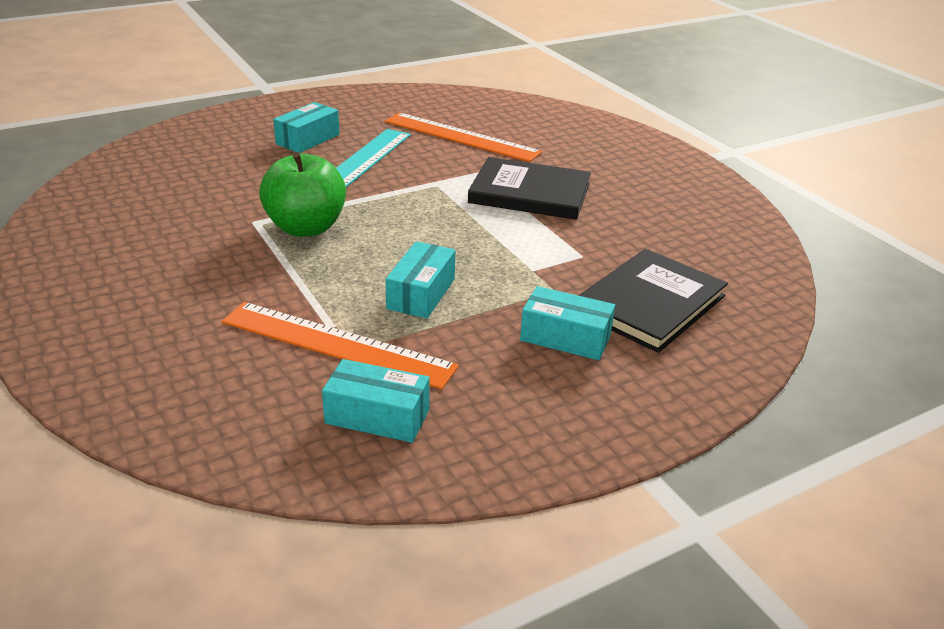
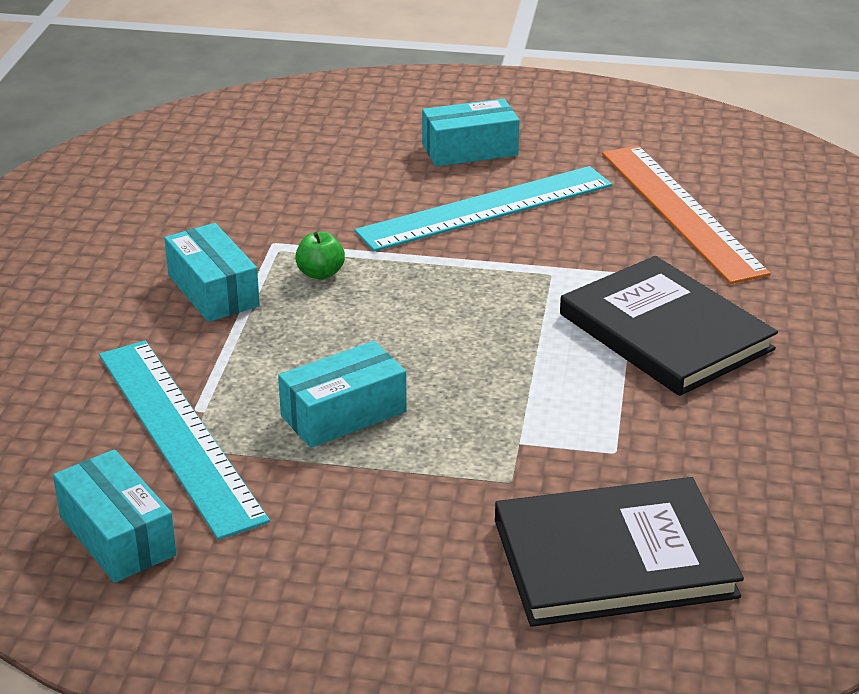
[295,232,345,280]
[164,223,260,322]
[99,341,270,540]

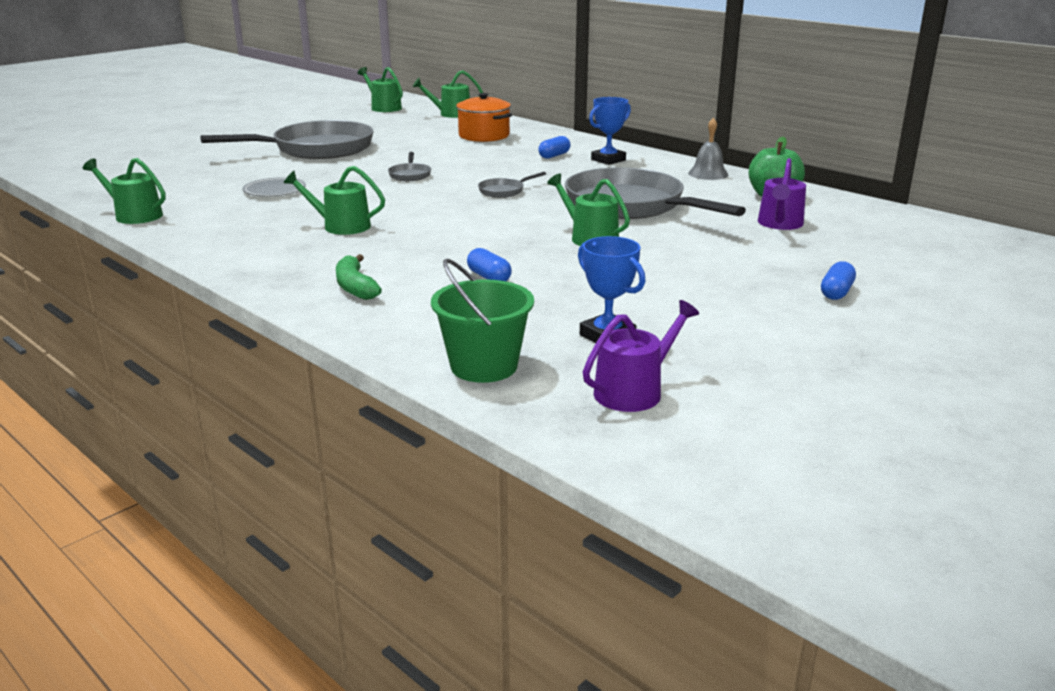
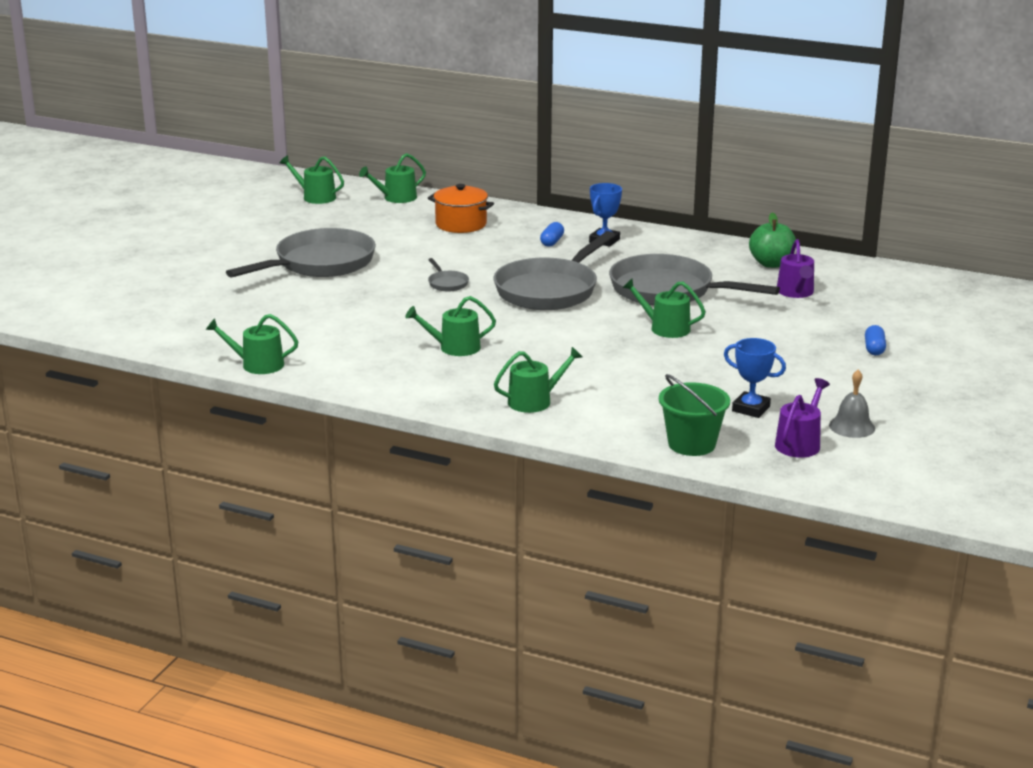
[829,370,875,438]
[494,231,615,310]
[242,177,306,197] (first image)
[467,248,512,281] (first image)
[494,347,582,413]

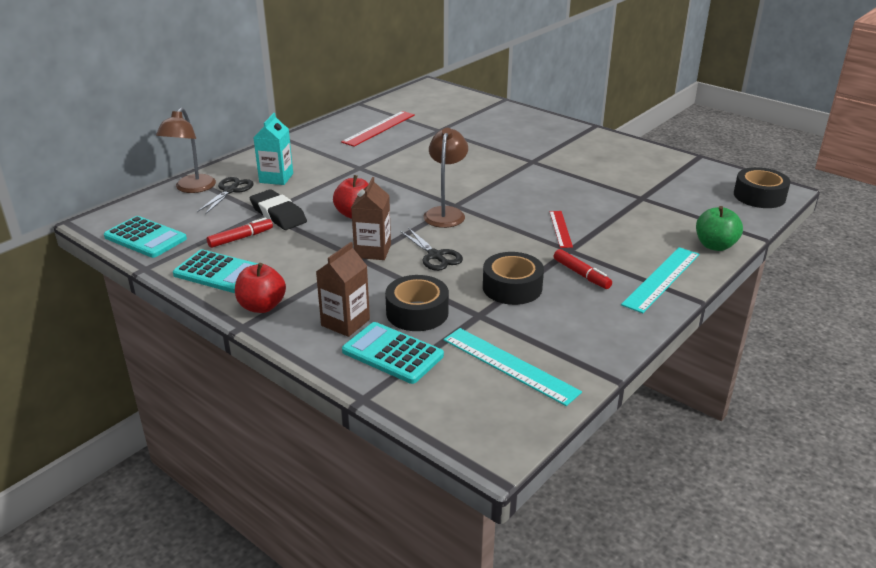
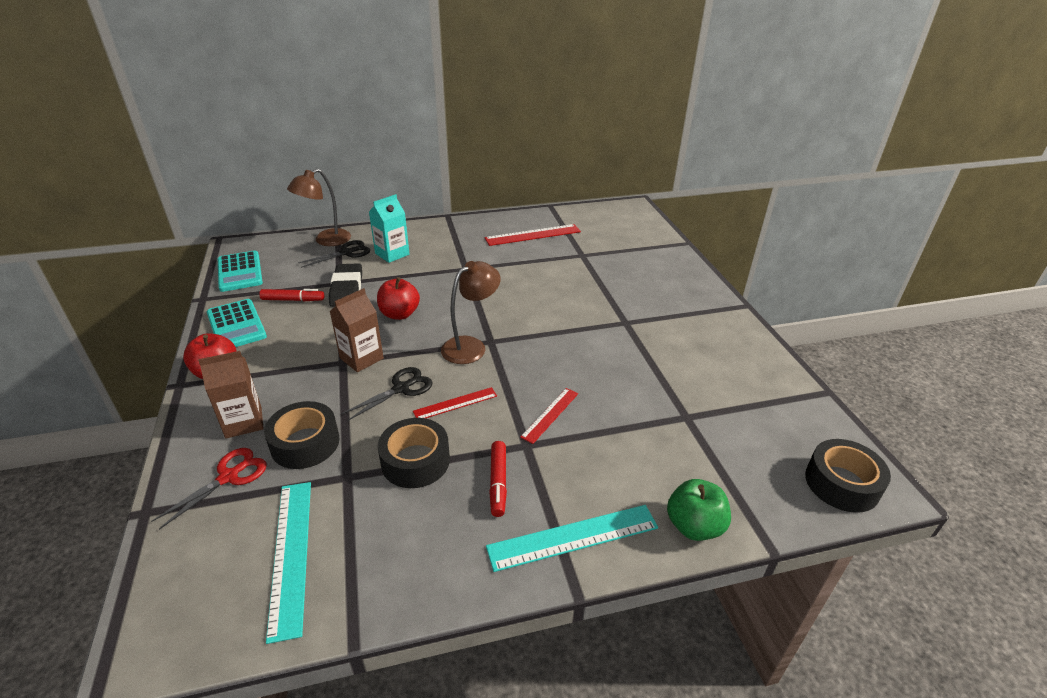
[341,367,433,421]
[151,448,267,530]
[413,387,497,418]

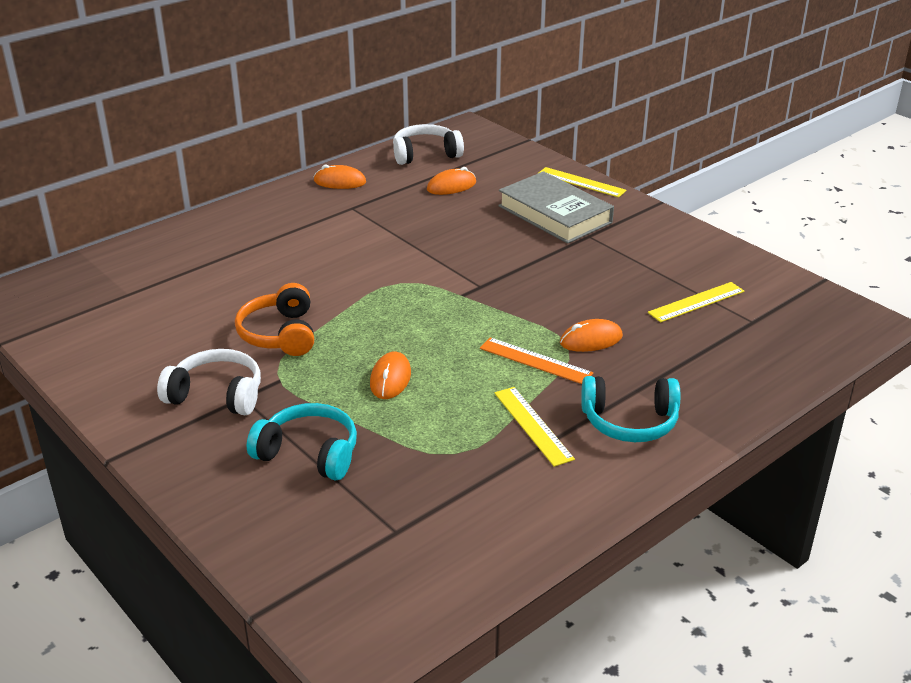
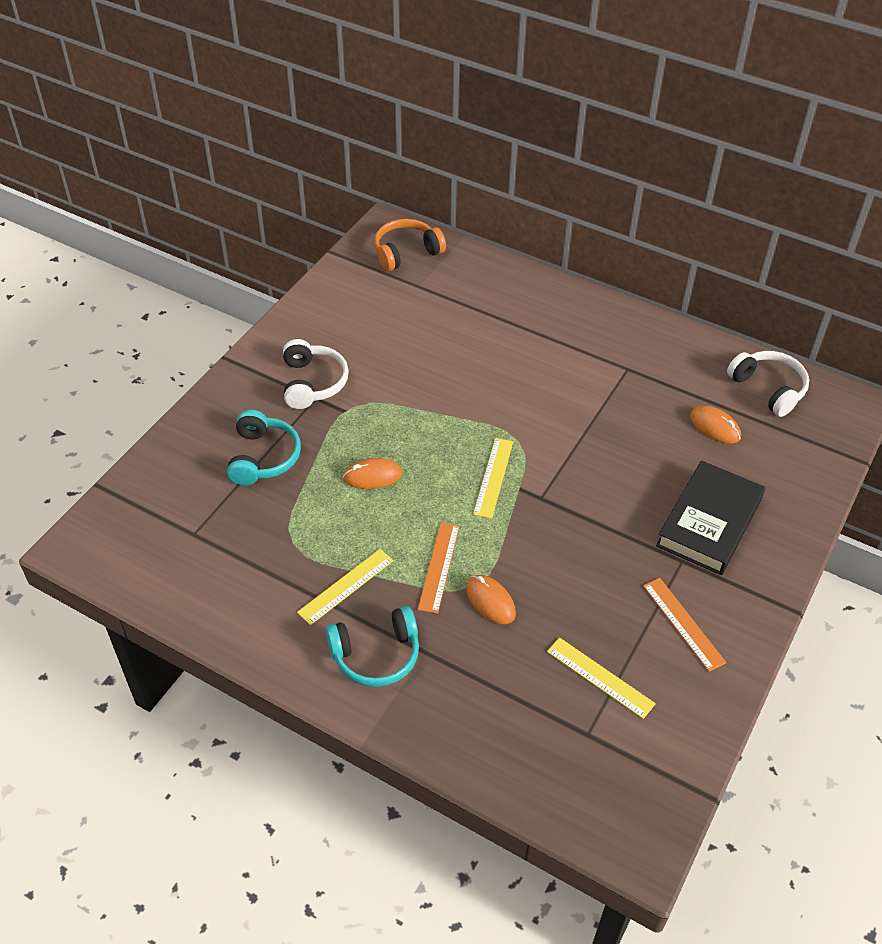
[314,165,366,189] (first image)
[473,438,513,519]
[656,460,765,575]
[374,219,446,271]
[326,606,419,687]
[643,578,726,672]

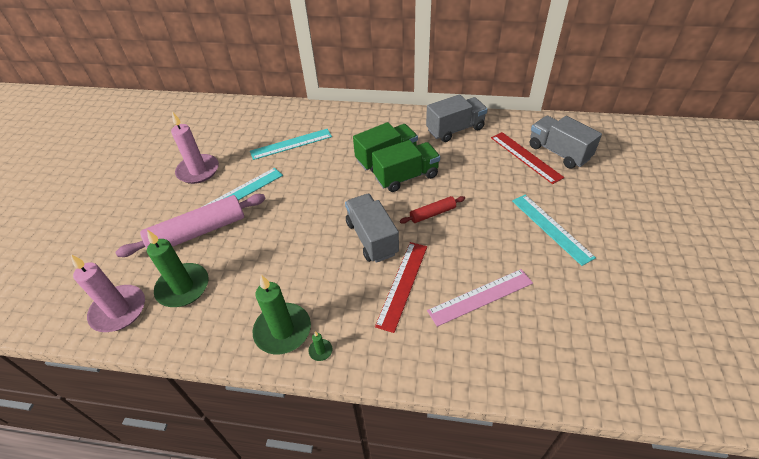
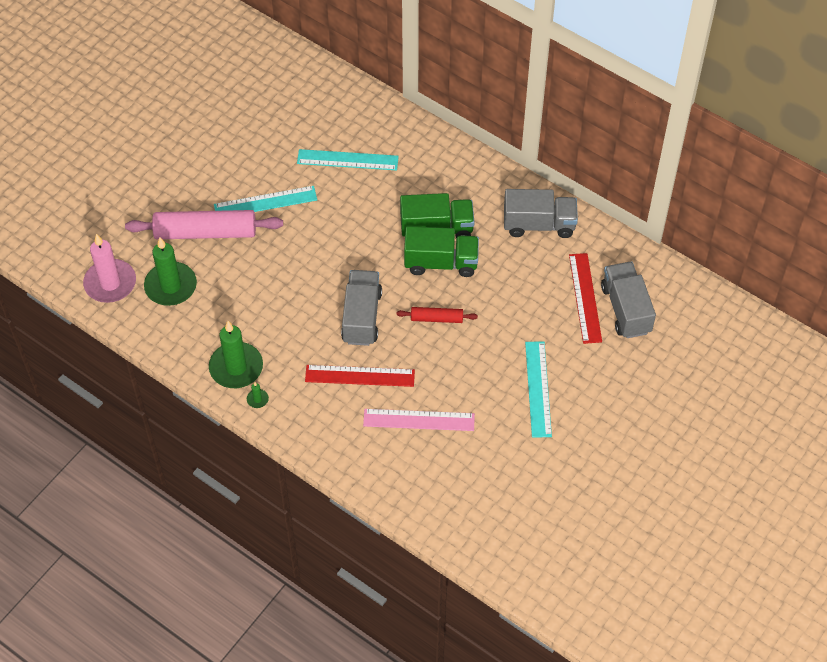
[171,112,219,184] (first image)
[305,365,415,387]

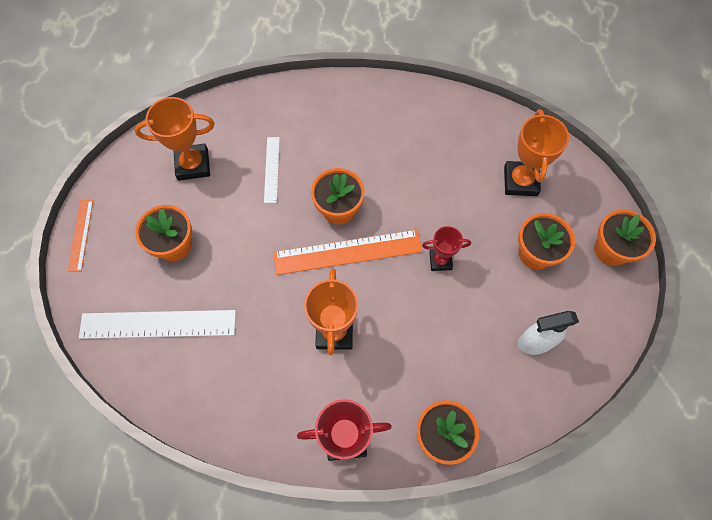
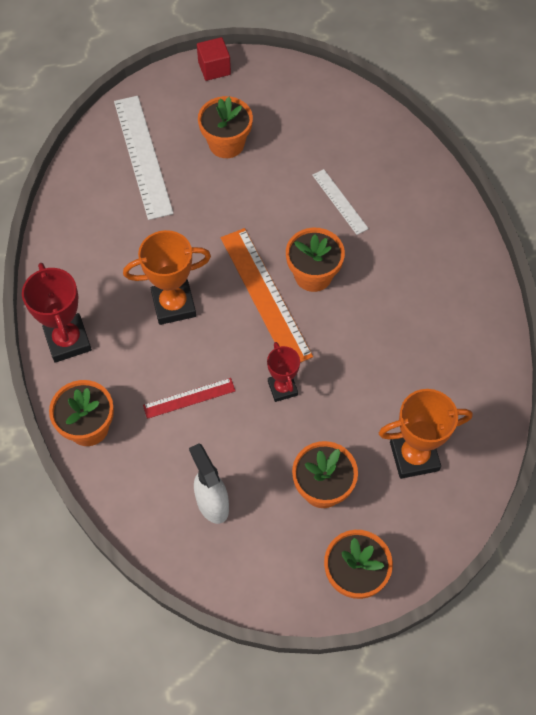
[134,97,215,181] (first image)
[312,169,369,235]
[197,37,231,81]
[143,378,236,419]

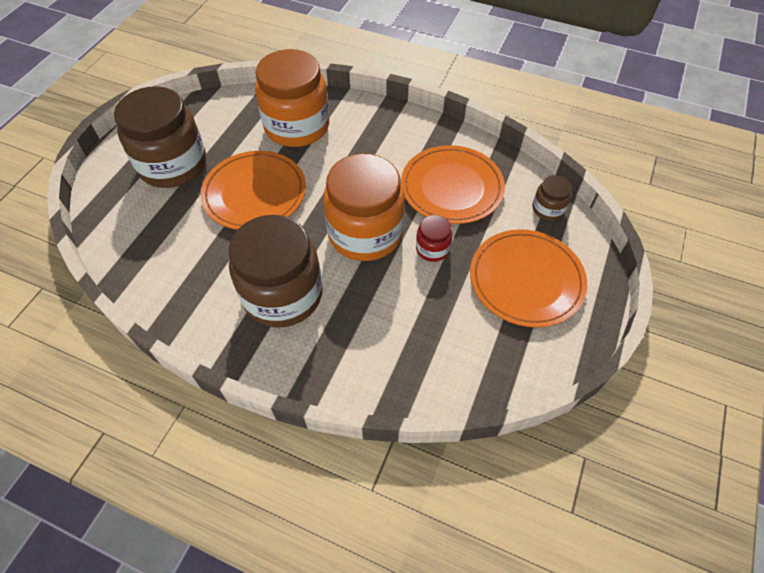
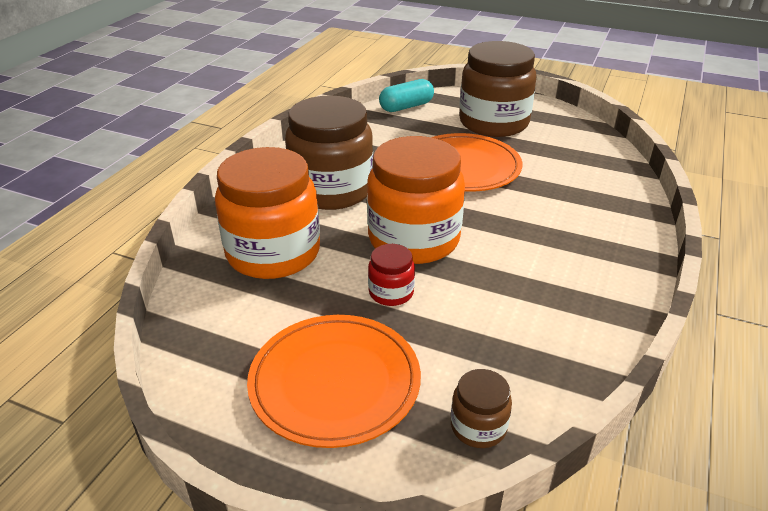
[215,147,320,279]
[401,145,505,224] (first image)
[379,79,434,112]

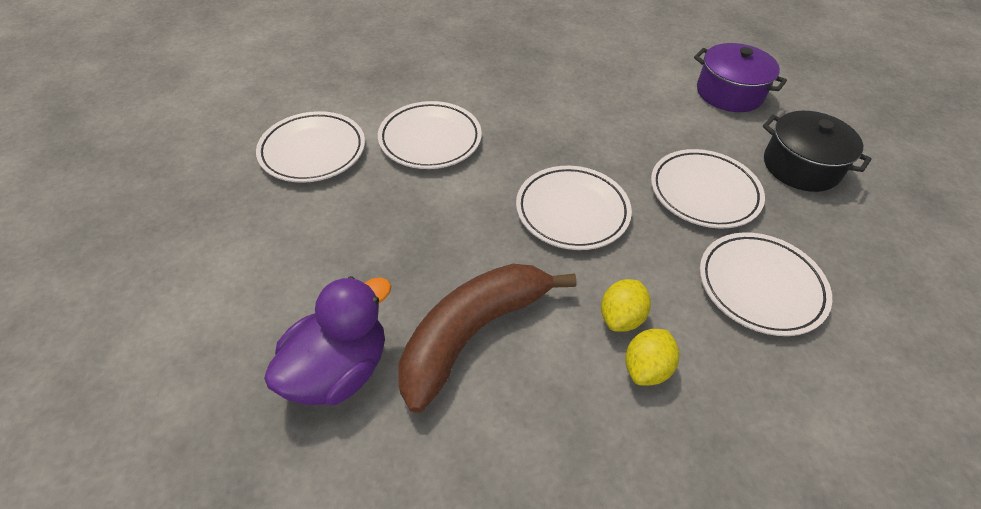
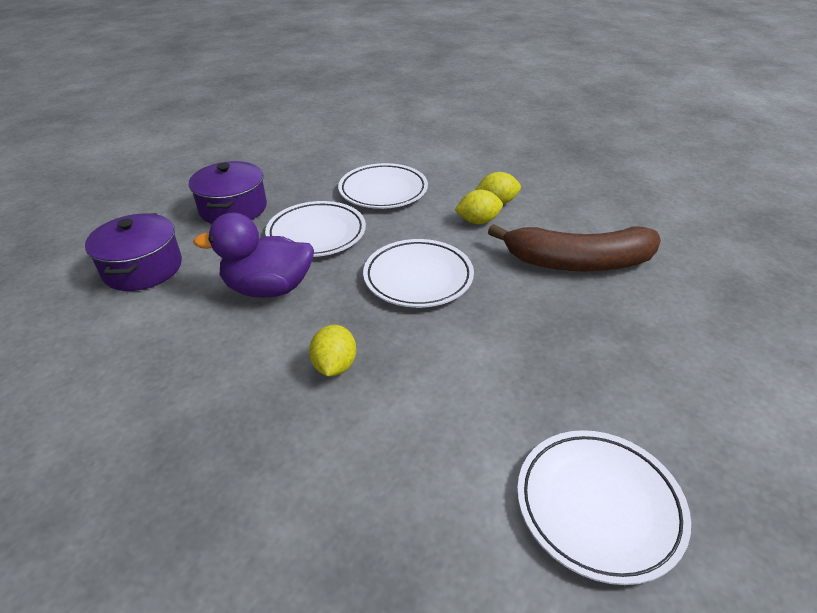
[378,101,482,169] (first image)
[189,161,267,224]
[193,213,314,298]
[309,325,356,376]

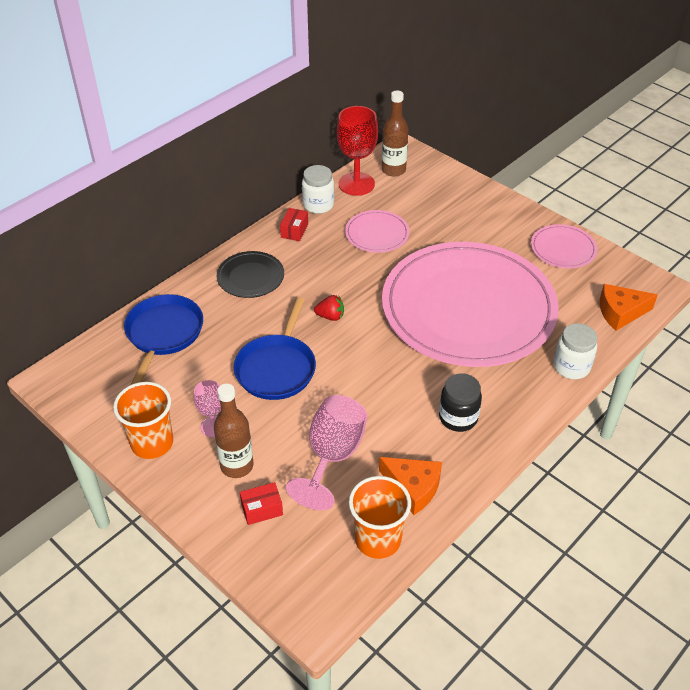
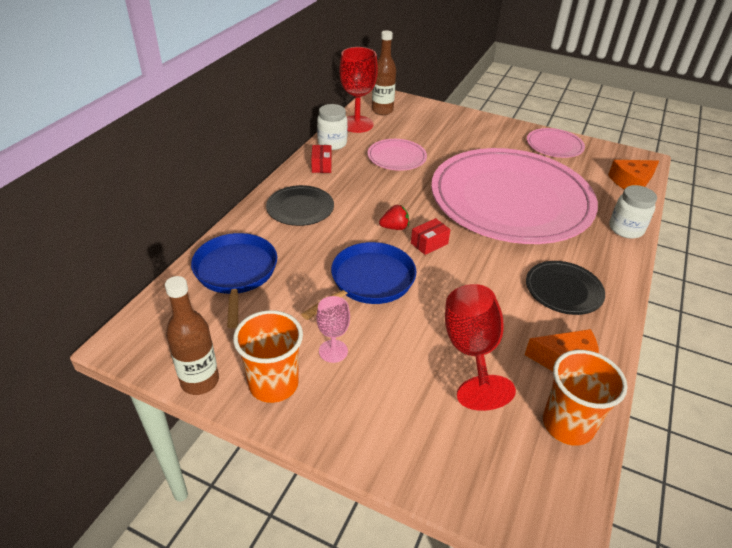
[301,242,416,320]
[526,261,605,315]
[165,276,219,395]
[445,284,516,411]
[411,218,451,255]

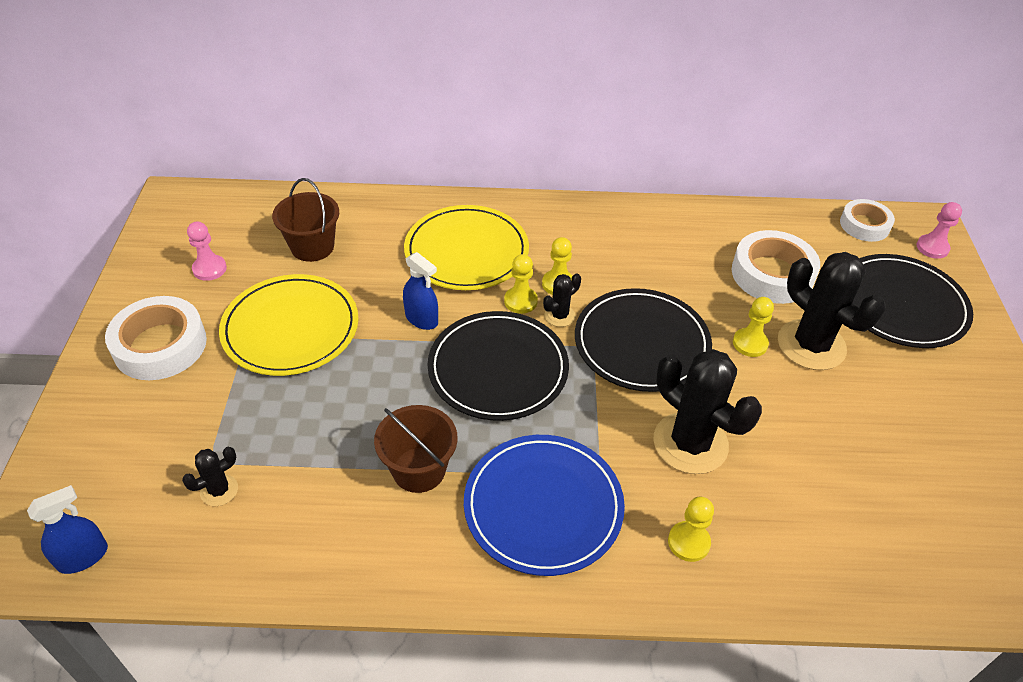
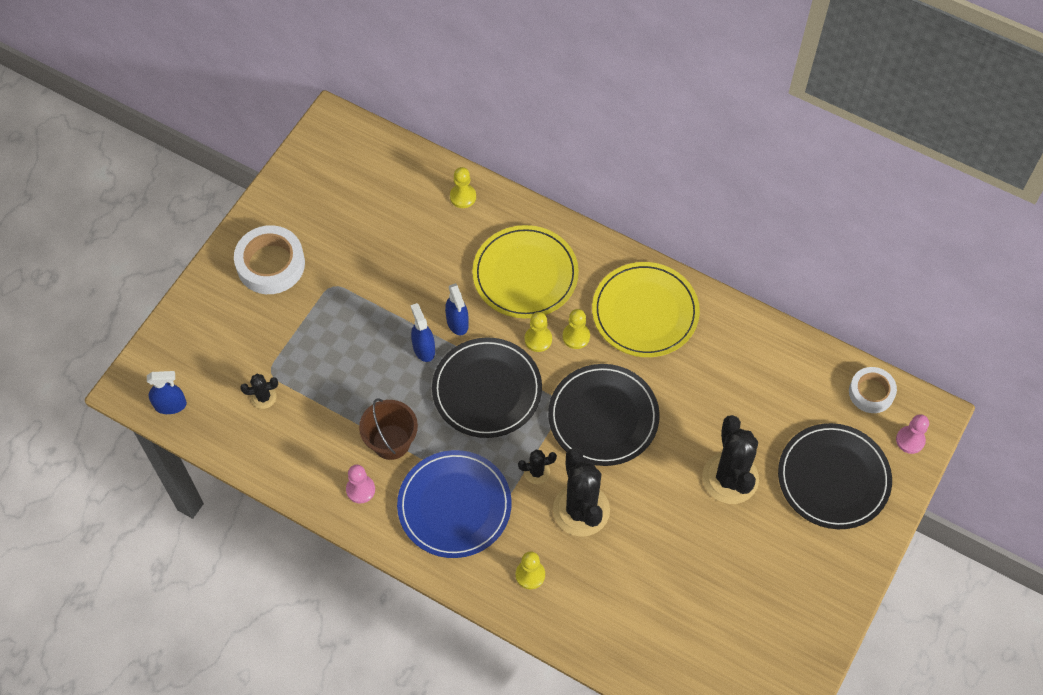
[272,178,339,262] (first image)
[346,465,375,503]
[732,230,820,304] (first image)
[518,450,557,484]
[592,262,700,357]
[450,167,476,208]
[411,303,435,362]

